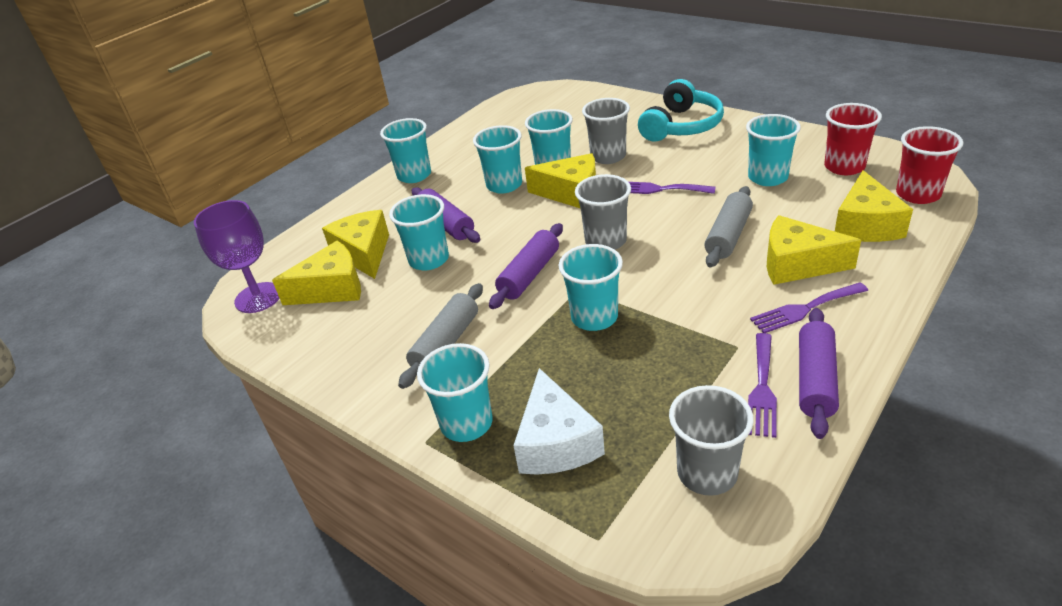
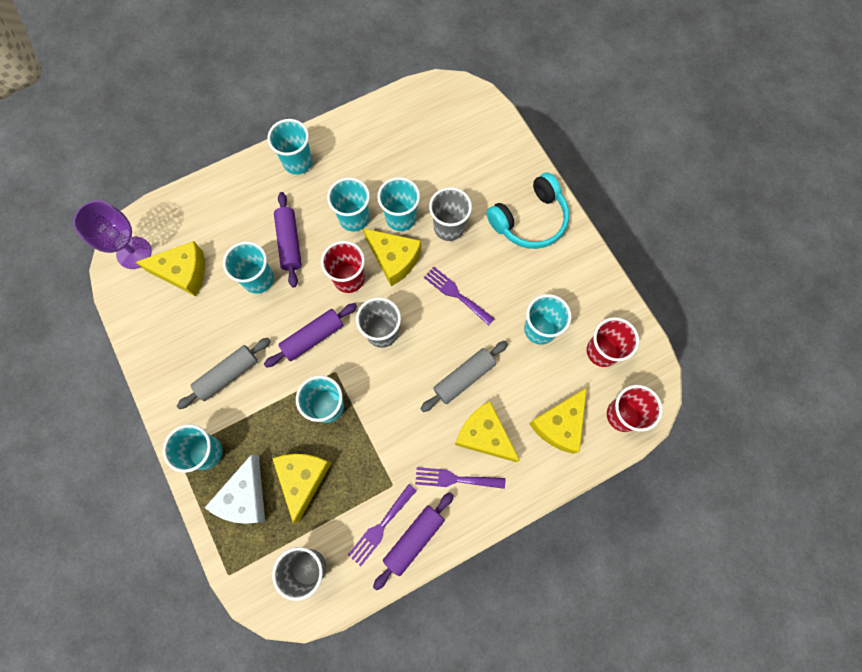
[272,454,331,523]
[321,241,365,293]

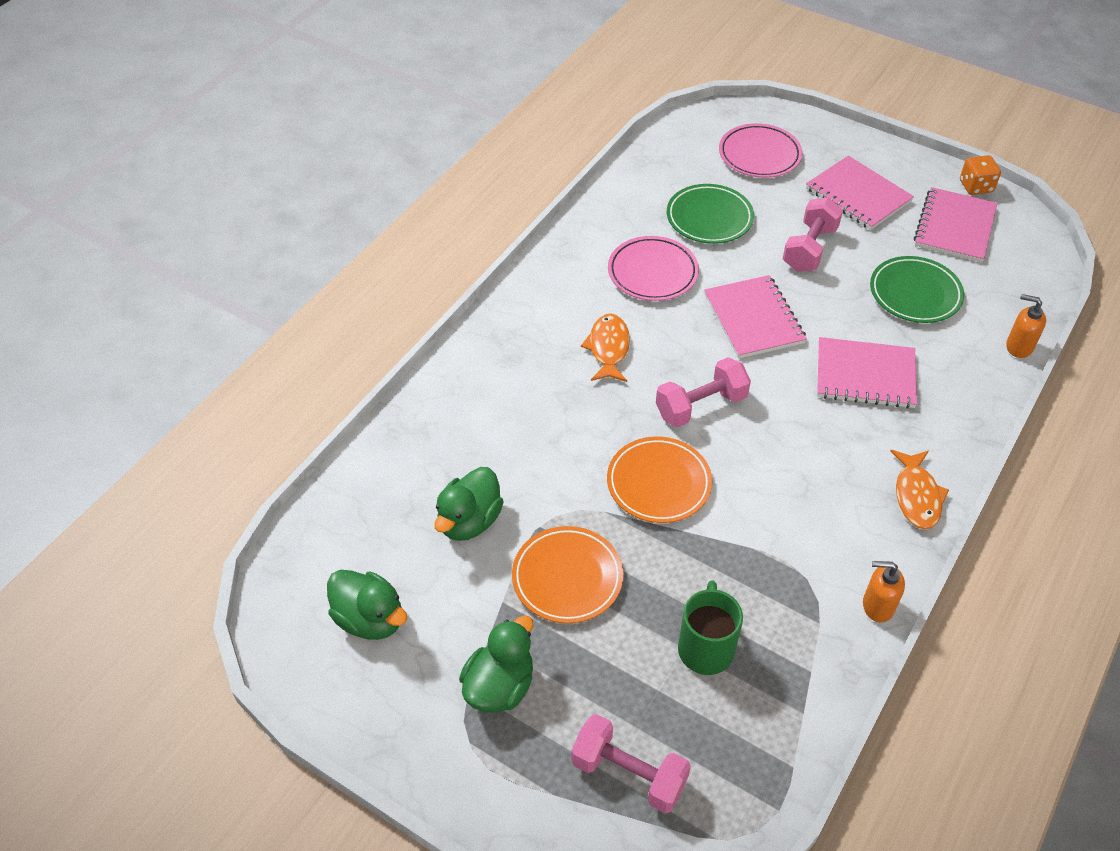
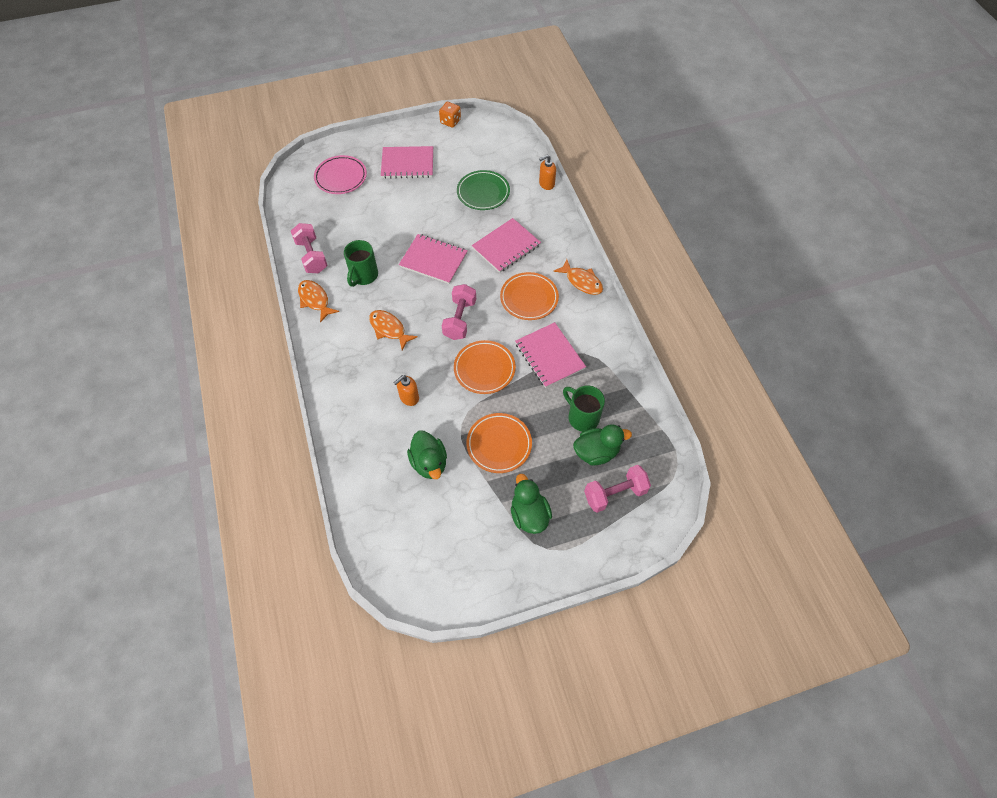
[667,184,754,244] (first image)
[515,322,586,388]
[291,223,328,273]
[344,240,378,287]
[393,375,419,406]
[573,424,632,465]
[500,272,559,320]
[298,280,339,323]

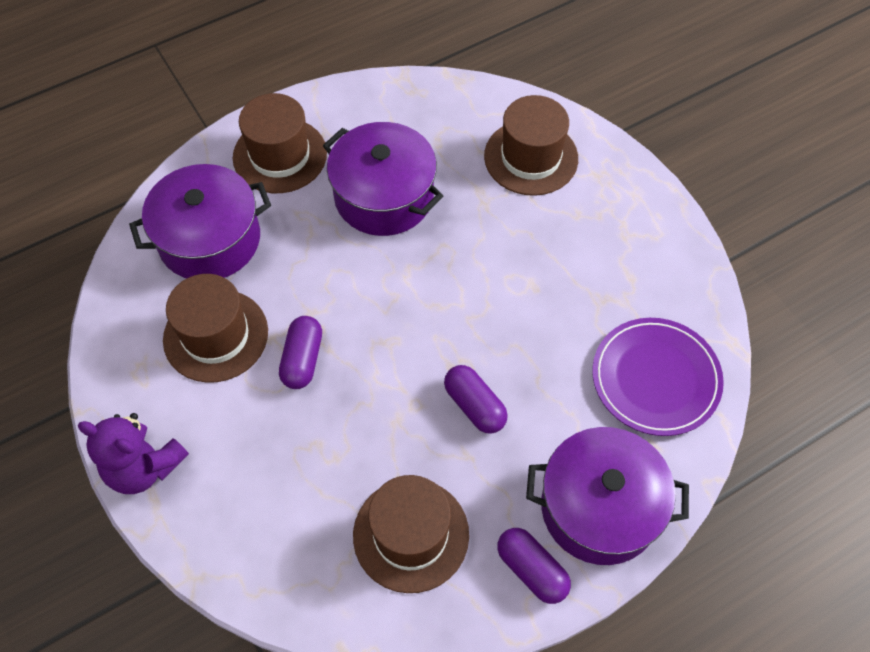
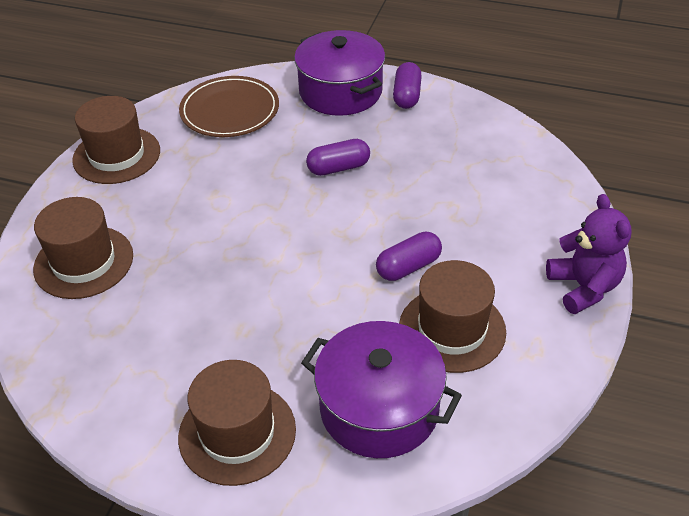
[323,122,443,236] (first image)
[179,76,279,137]
[306,139,370,176]
[72,96,160,184]

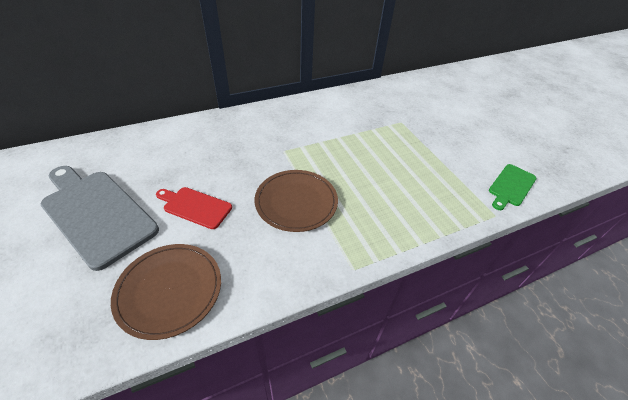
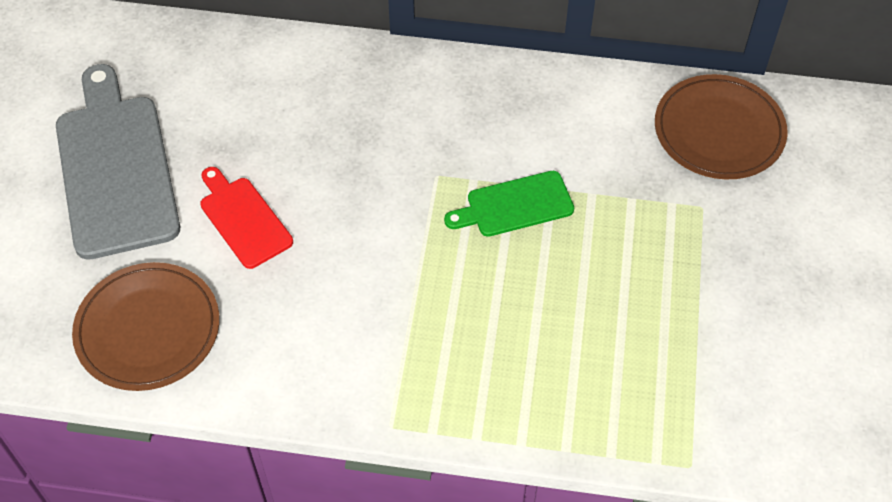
[444,171,574,237]
[655,74,787,179]

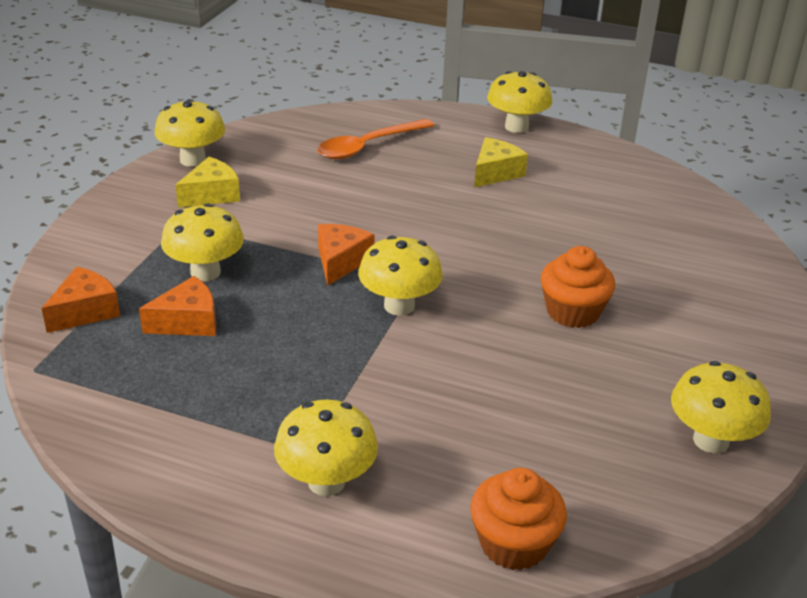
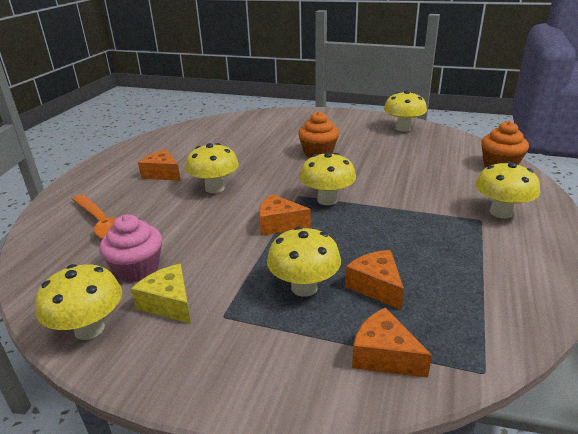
[185,143,239,193]
[138,149,181,181]
[99,214,162,282]

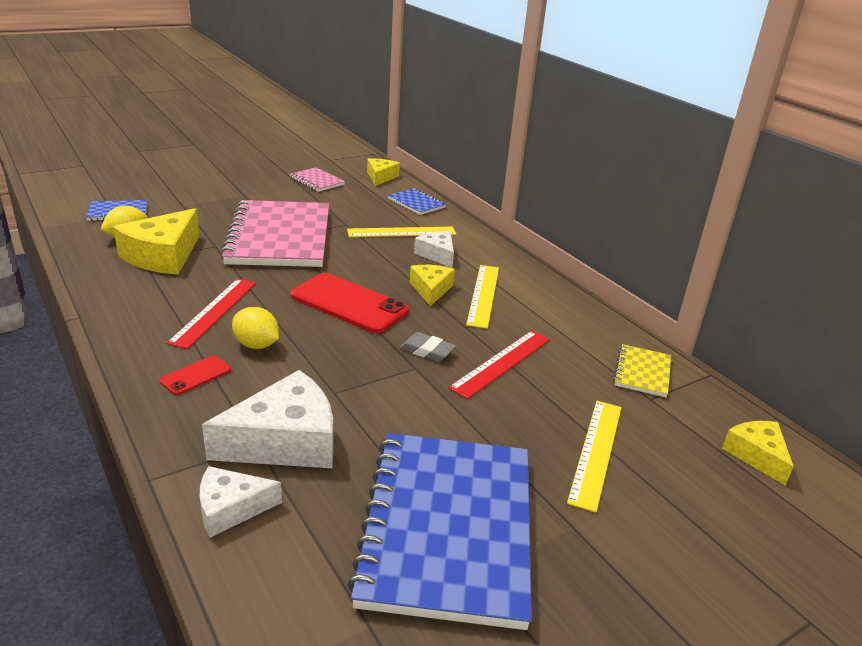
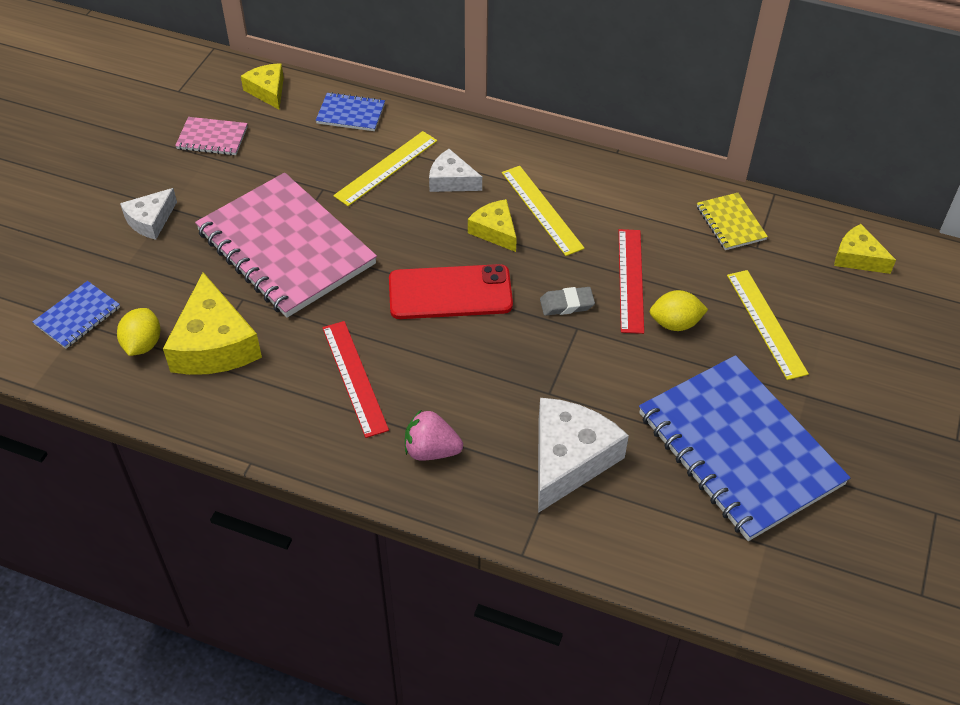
[650,290,708,331]
[405,409,463,461]
[120,188,177,240]

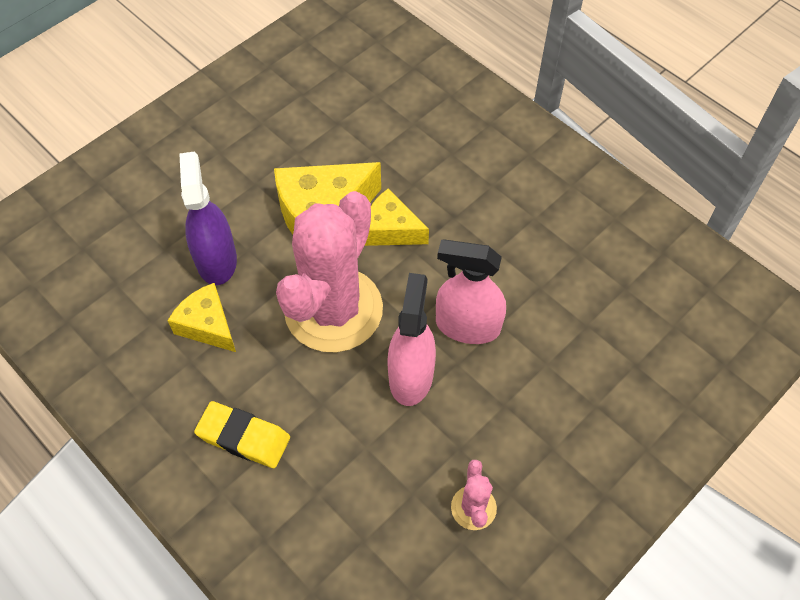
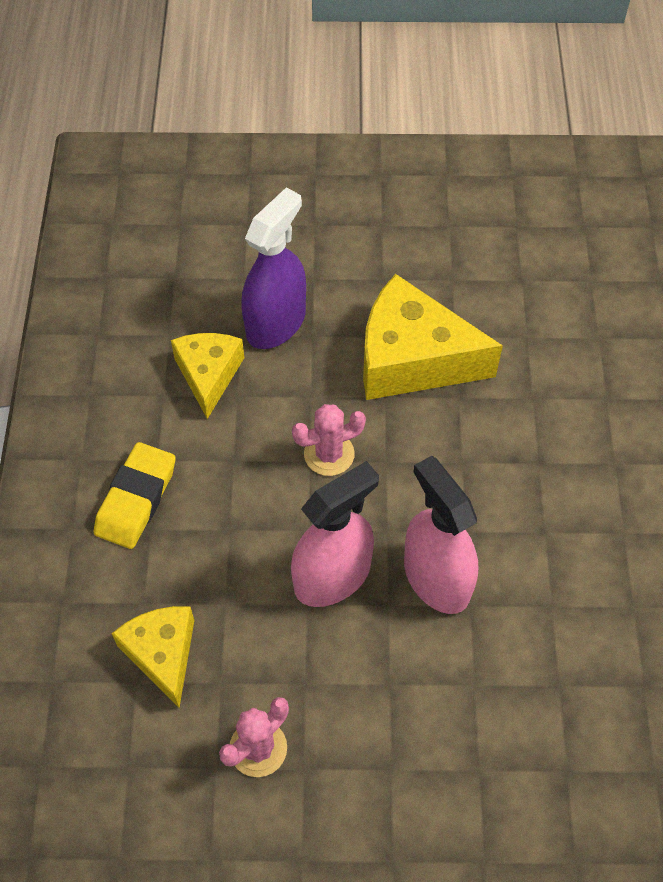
[111,606,194,708]
[292,404,366,476]
[94,442,176,549]

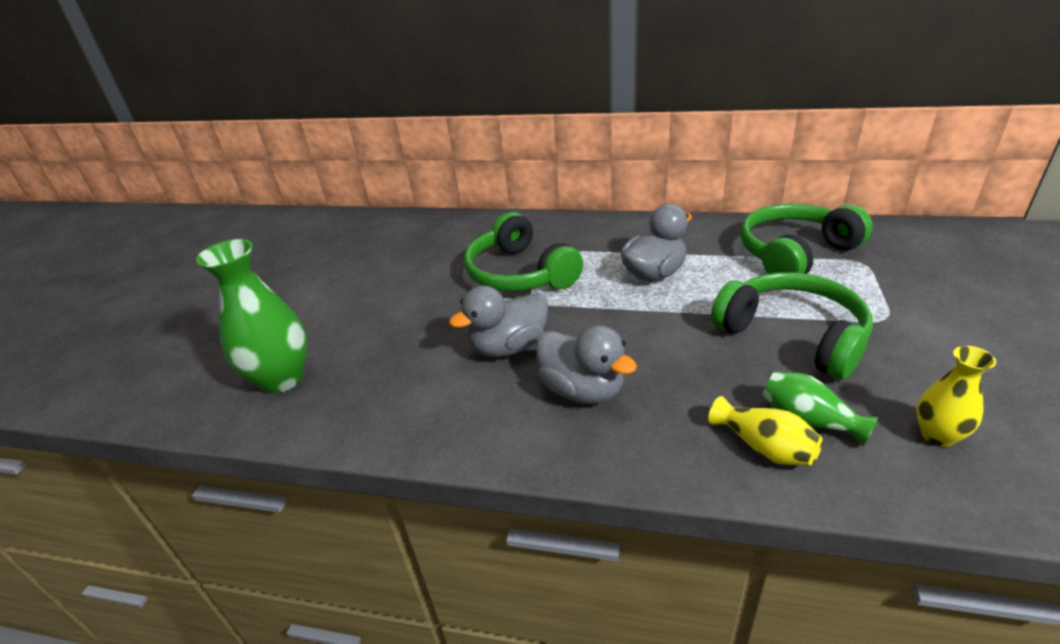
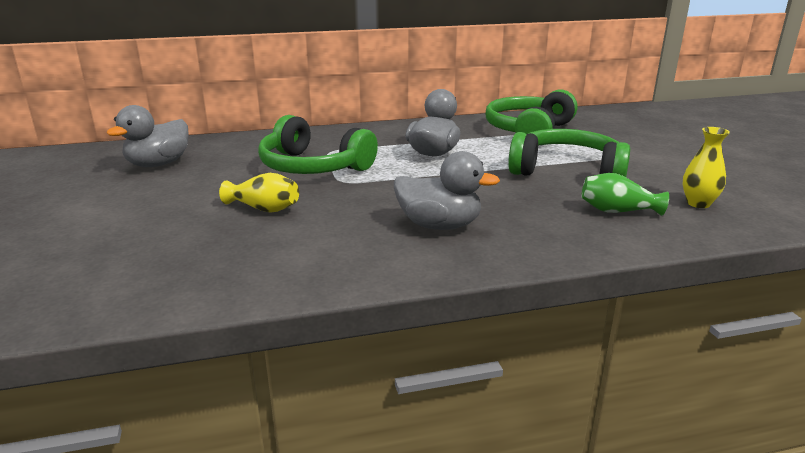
[196,239,307,394] (first image)
[107,105,189,167]
[219,173,299,212]

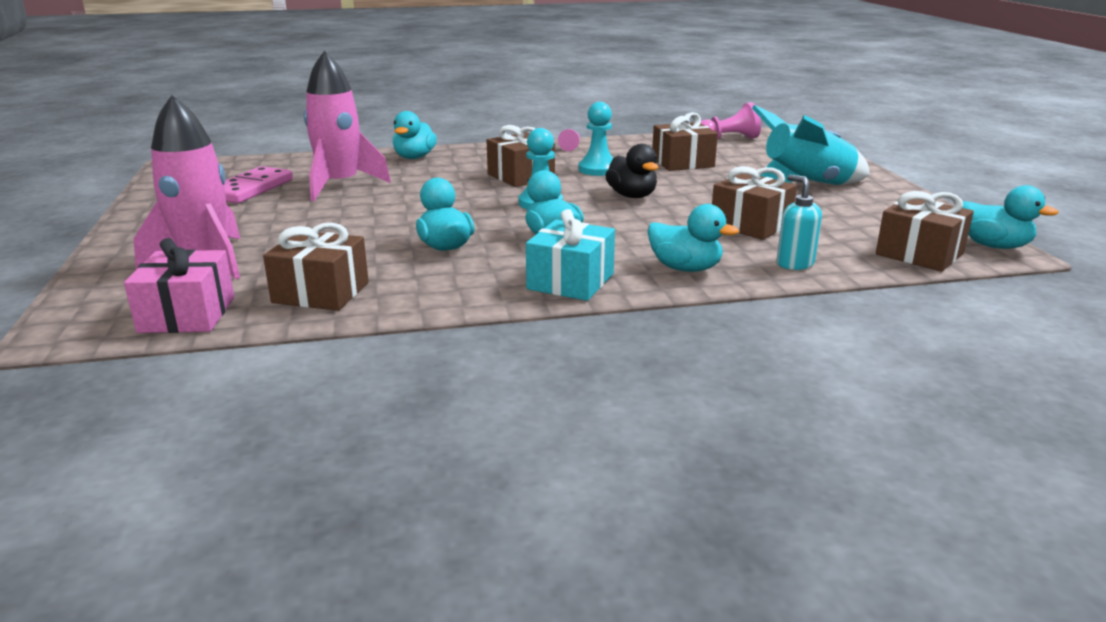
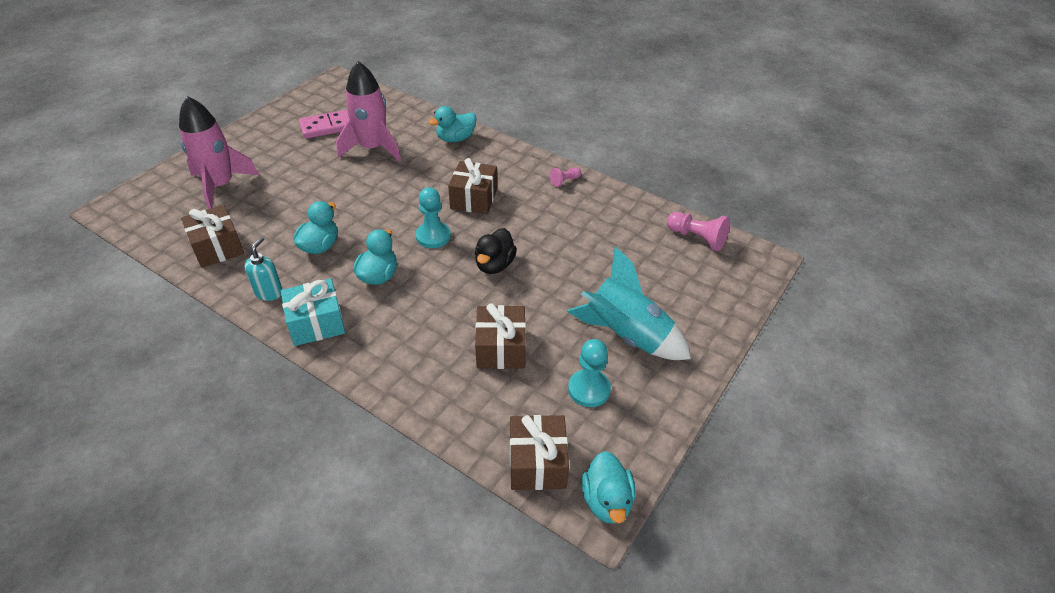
[568,339,611,407]
[652,112,718,171] (first image)
[245,237,282,301]
[647,204,739,272] (first image)
[124,238,234,333] (first image)

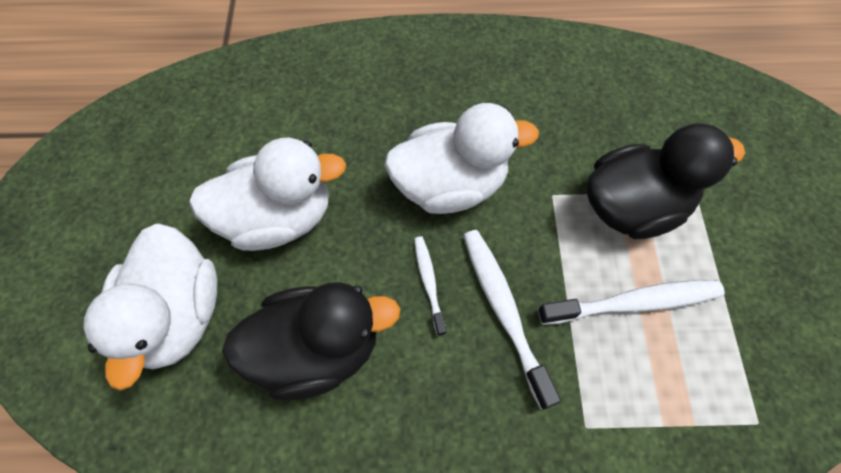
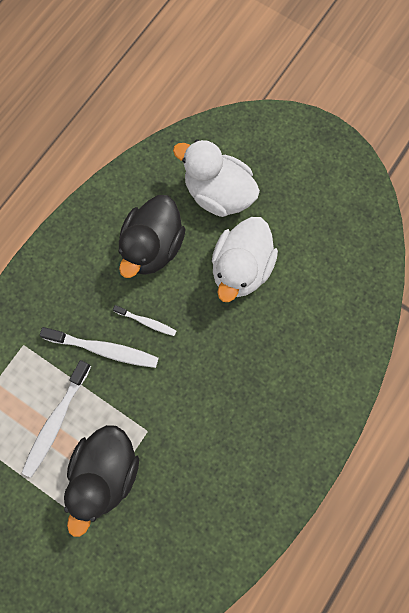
[384,103,539,214] (first image)

